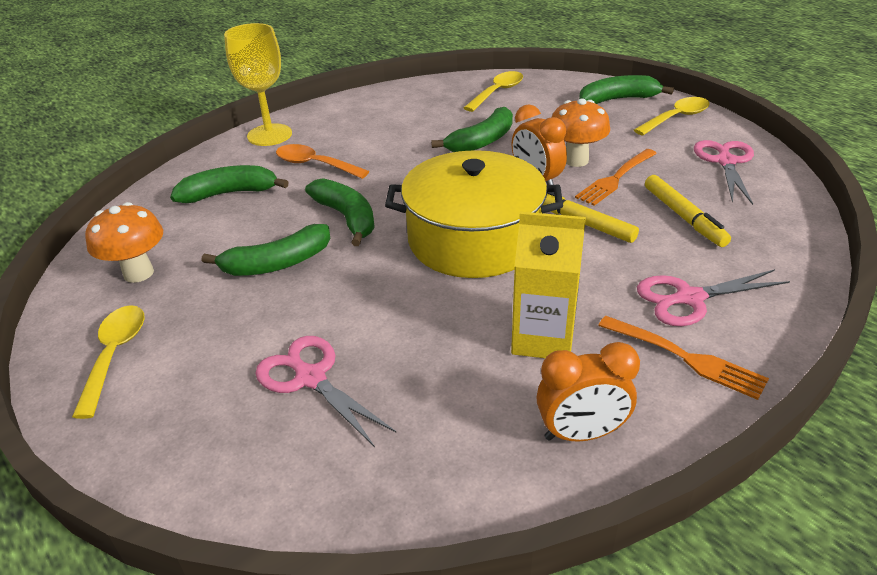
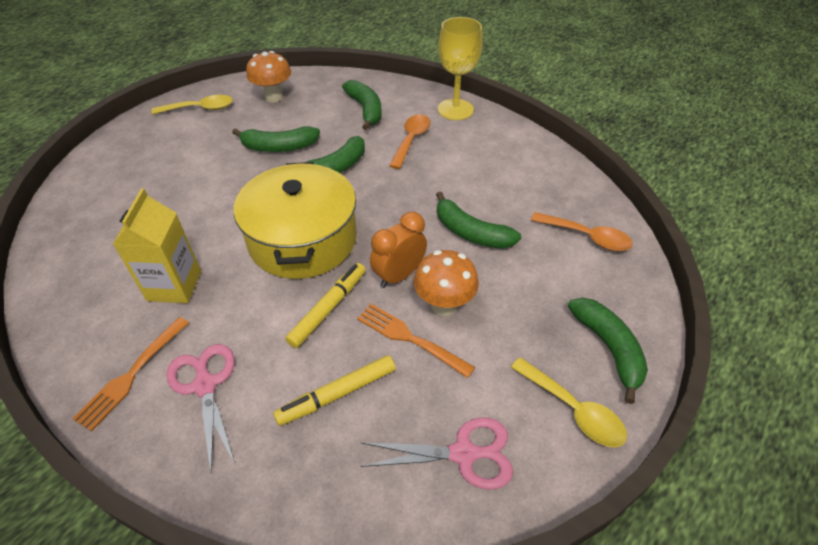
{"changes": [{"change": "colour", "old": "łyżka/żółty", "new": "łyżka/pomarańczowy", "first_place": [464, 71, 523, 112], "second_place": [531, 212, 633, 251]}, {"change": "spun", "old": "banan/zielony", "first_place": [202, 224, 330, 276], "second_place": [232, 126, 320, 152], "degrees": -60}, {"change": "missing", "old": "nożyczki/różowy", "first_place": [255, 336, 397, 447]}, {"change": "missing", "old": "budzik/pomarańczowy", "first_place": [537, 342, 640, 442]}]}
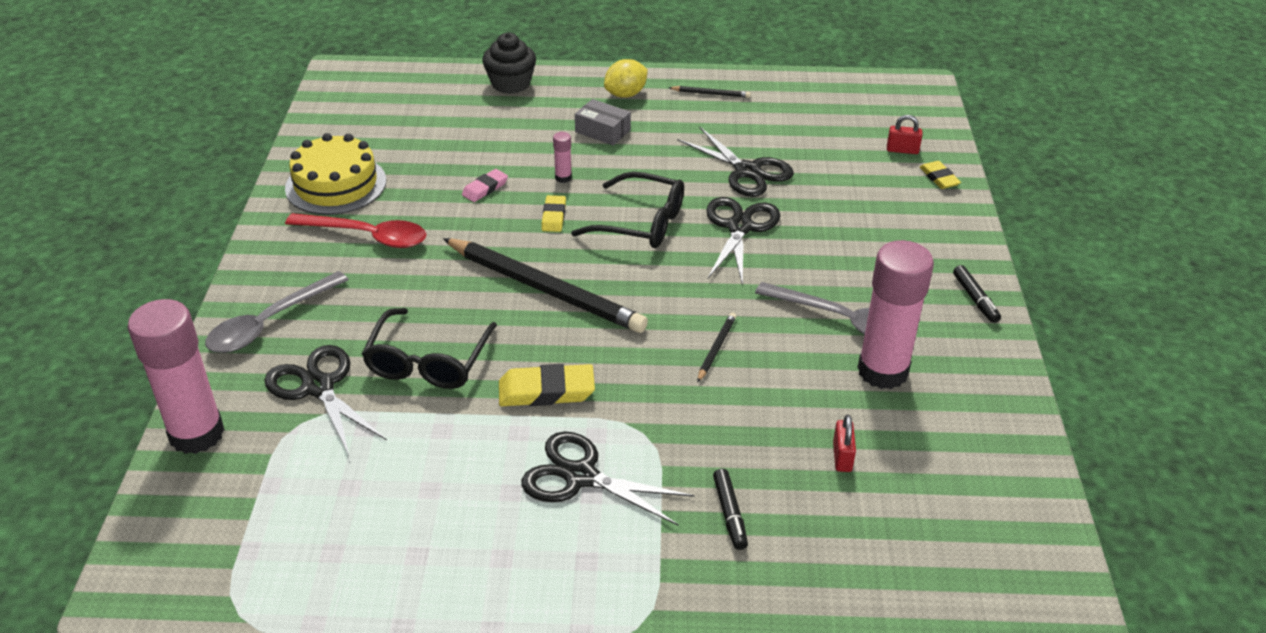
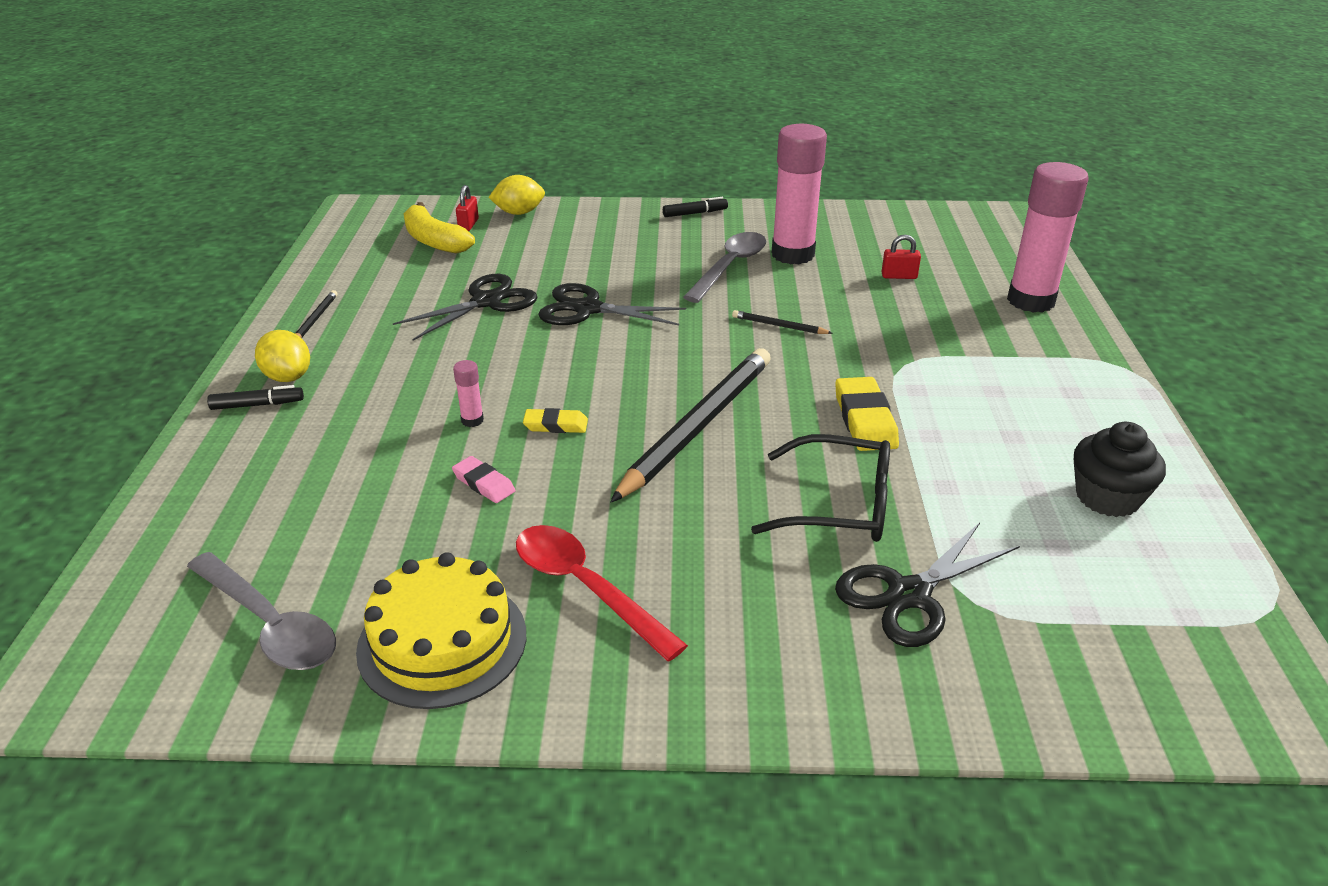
{"changes": [{"change": "relocated", "old": "muffinka/czarny", "first_place": [482, 33, 536, 94], "second_place": [1073, 422, 1166, 517]}, {"change": "missing", "old": "pudełko/szary", "first_place": [575, 99, 631, 145]}, {"change": "exchanged", "old": "gumka do mazania/żółty", "new": "cytryna/żółty", "first_place": [920, 161, 961, 189], "second_place": [488, 175, 545, 215]}, {"change": "missing", "old": "okulary/czarny", "first_place": [571, 172, 684, 248]}, {"change": "spun", "old": "łyżka/czerwony", "first_place": [285, 213, 426, 248], "second_place": [516, 525, 688, 661], "degrees": -60}, {"change": "relocated", "old": "łyżka/szary", "first_place": [205, 271, 349, 353], "second_place": [187, 552, 336, 670]}, {"change": "relocated", "old": "klej w sztyfcie/różowy", "first_place": [128, 299, 225, 454], "second_place": [1007, 162, 1088, 313]}, {"change": "missing", "old": "nożyczki/czarny", "first_place": [521, 431, 695, 526]}, {"change": "relocated", "old": "flamaster/czarny", "first_place": [713, 469, 748, 550], "second_place": [207, 385, 304, 410]}, {"change": "appeared", "new": "banan/żółty", "second_place": [403, 202, 475, 254]}]}
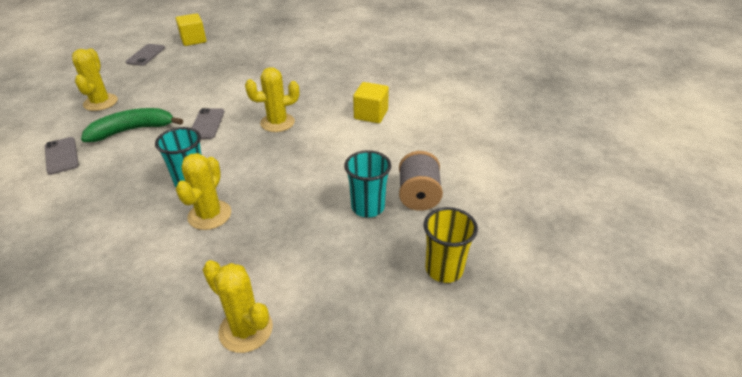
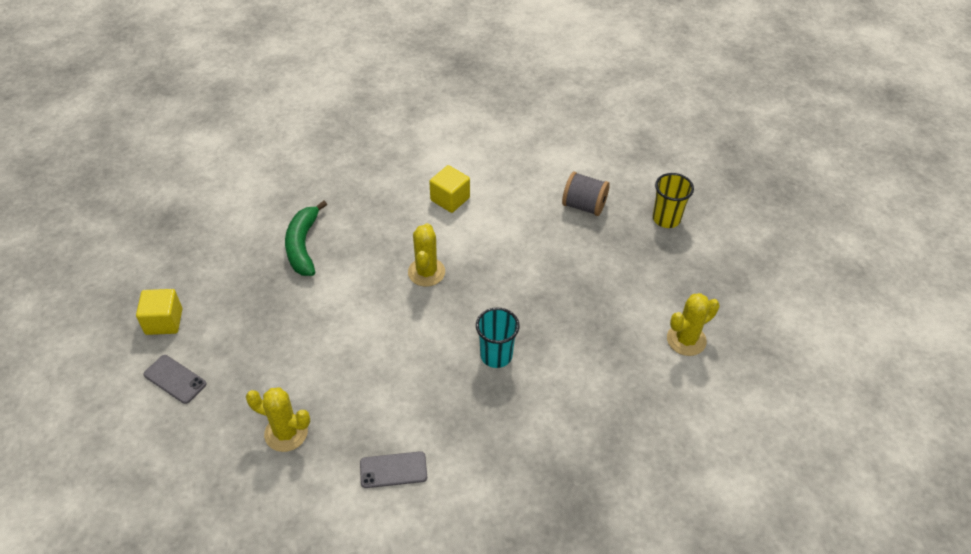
{"changes": [{"change": "relocated", "old": "banan/zielony", "first_place": [81, 108, 183, 142], "second_place": [285, 201, 327, 276]}, {"change": "missing", "old": "telefon/szary", "first_place": [192, 108, 225, 139]}, {"change": "missing", "old": "szklanka/turkusowy", "first_place": [344, 150, 391, 217]}, {"change": "missing", "old": "kaktus/żółty", "first_place": [176, 153, 231, 230]}]}
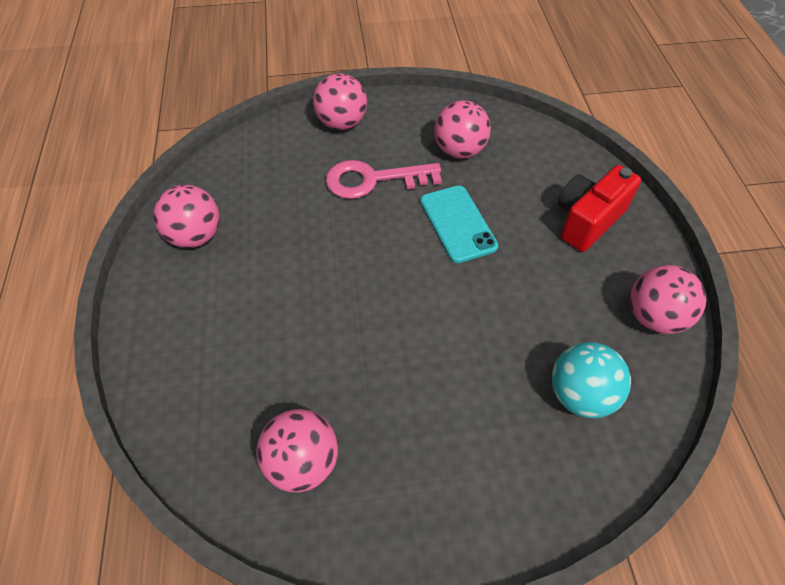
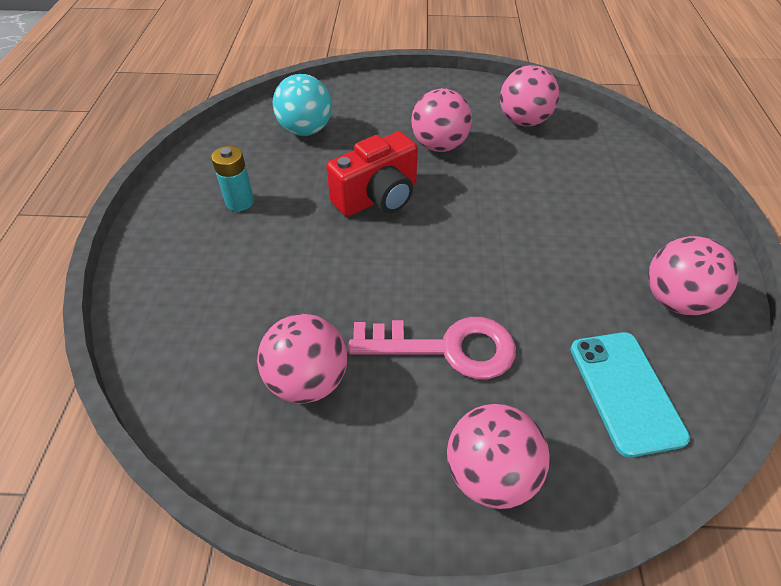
{"changes": [{"change": "relocated", "old": "aparat fotograficzny/czerwony", "first_place": [558, 165, 641, 252], "second_place": [326, 131, 418, 217]}, {"change": "relocated", "old": "telefon/turkusowy", "first_place": [420, 185, 498, 263], "second_place": [571, 332, 690, 457]}, {"change": "relocated", "old": "piłka/różowy", "first_place": [630, 265, 706, 334], "second_place": [411, 88, 472, 152]}, {"change": "appeared", "new": "bateria/turkusowy", "second_place": [211, 146, 254, 211]}]}
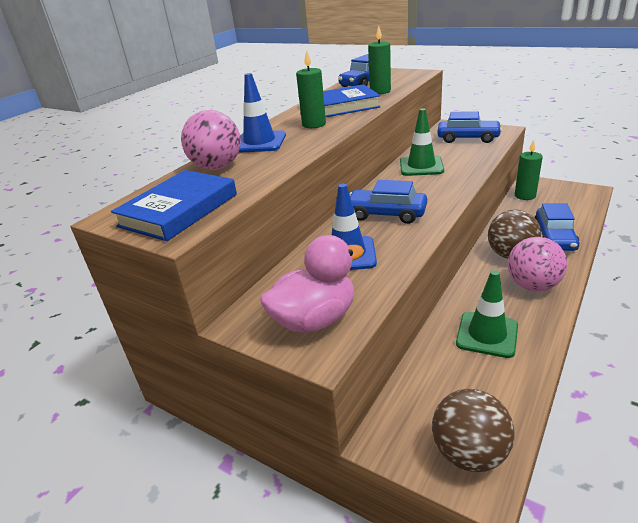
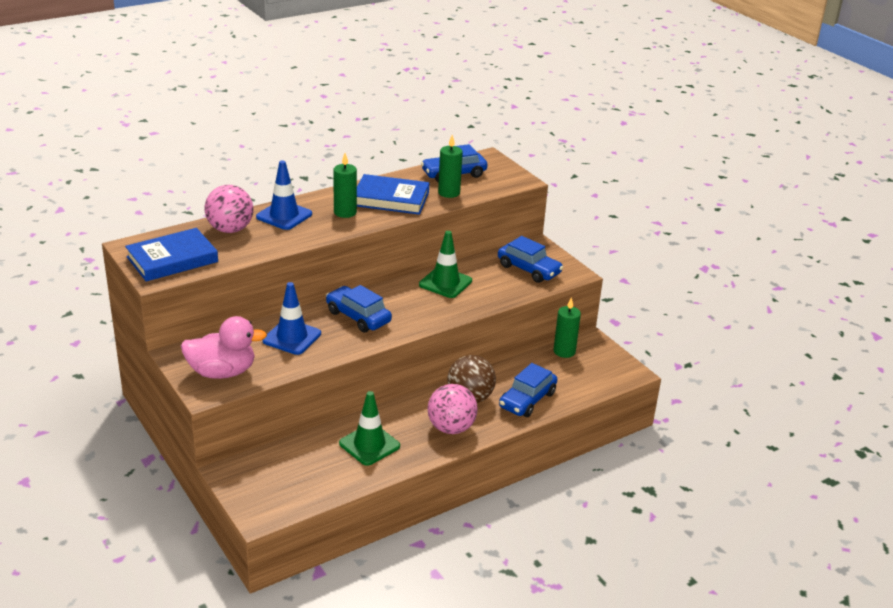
{"changes": [{"change": "missing", "old": "piłka/brązowy", "first_place": [432, 389, 515, 472]}]}
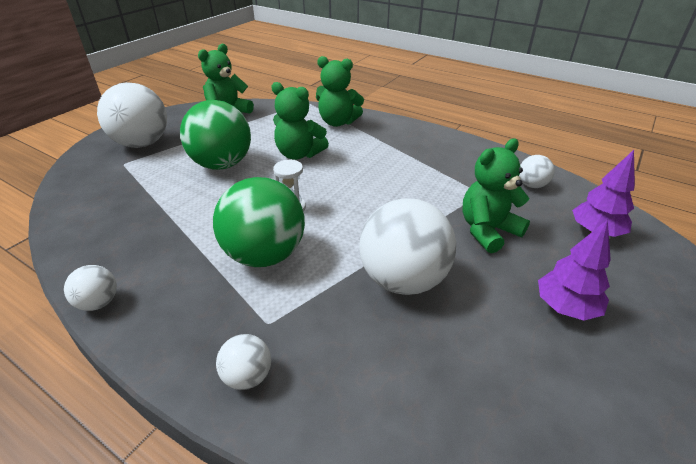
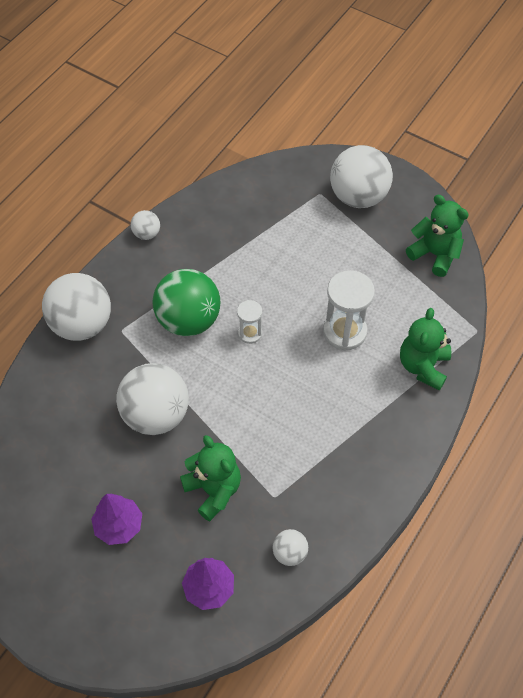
{"changes": [{"change": "exchanged", "old": "miś/zielony", "new": "klepsydra/biały", "first_place": [271, 82, 329, 160], "second_place": [323, 270, 375, 351]}, {"change": "missing", "old": "piłka/zielony", "first_place": [180, 100, 251, 170]}, {"change": "size", "old": "piłka/biały", "first_place": [216, 334, 271, 390], "second_place": [42, 273, 111, 341], "factor": 2.14}]}
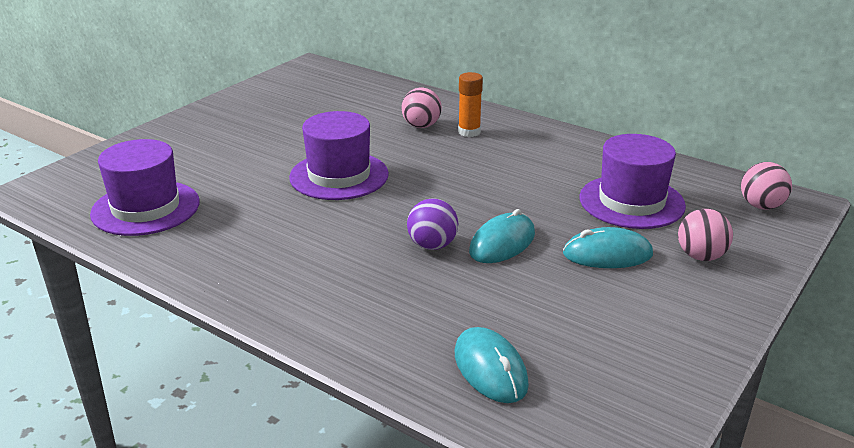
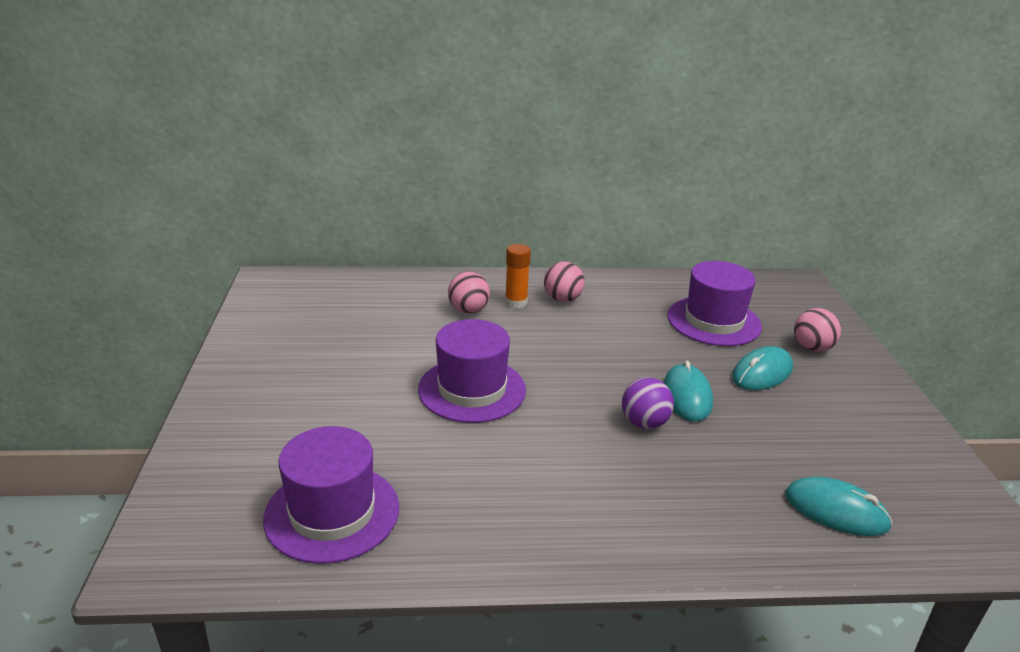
{"changes": [{"change": "relocated", "old": "piłka/różowy", "first_place": [741, 162, 792, 210], "second_place": [544, 261, 585, 302]}]}
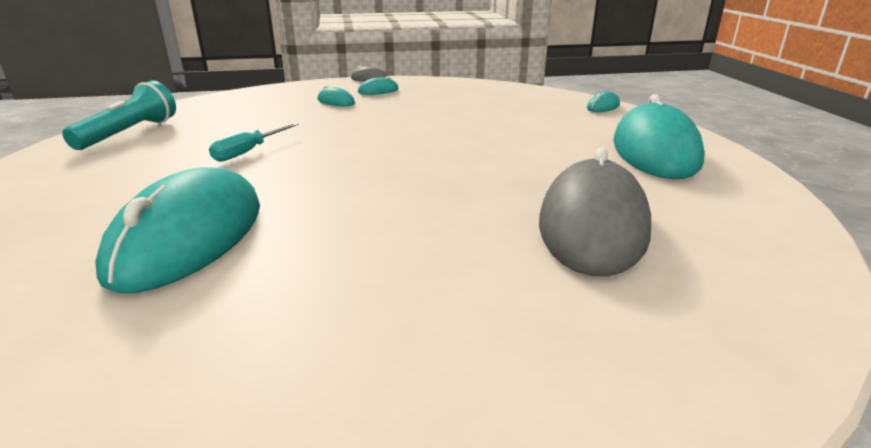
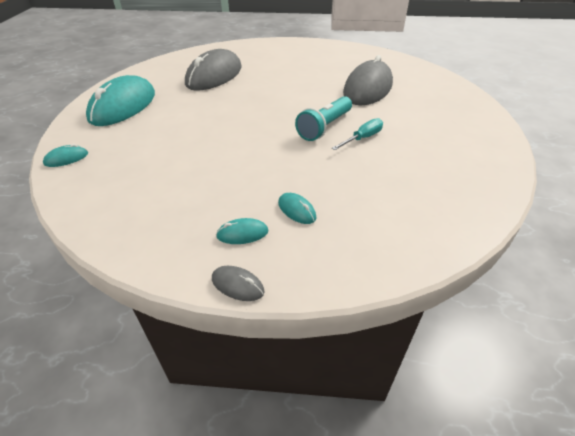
{"changes": [{"change": "relocated", "old": "latarka/turkusowy", "first_place": [62, 80, 176, 150], "second_place": [295, 96, 352, 141]}, {"change": "colour", "old": "myszka/turkusowy", "new": "myszka/szary", "first_place": [95, 167, 260, 293], "second_place": [343, 55, 393, 105]}]}
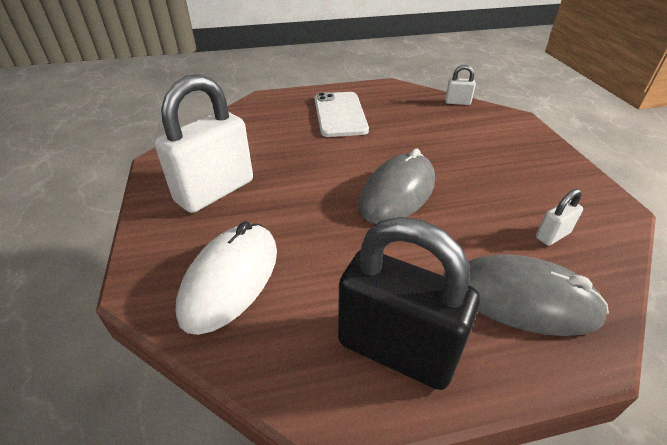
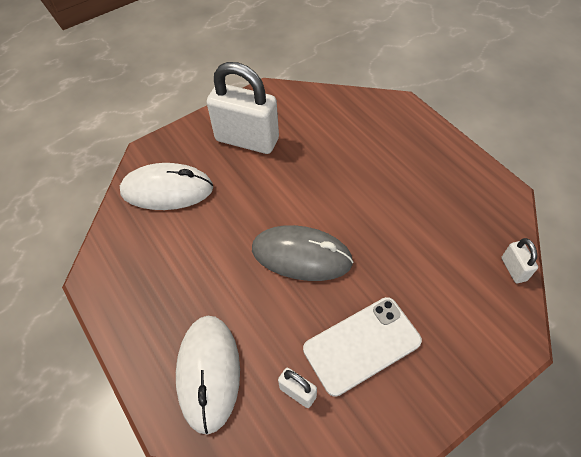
{"changes": [{"change": "relocated", "old": "telefon/biały", "first_place": [315, 92, 369, 137], "second_place": [303, 297, 422, 397]}, {"change": "missing", "old": "kłódka/czarny", "first_place": [338, 217, 480, 390]}, {"change": "colour", "old": "myszka/szary", "new": "myszka/biały", "first_place": [468, 254, 609, 336], "second_place": [176, 316, 240, 435]}]}
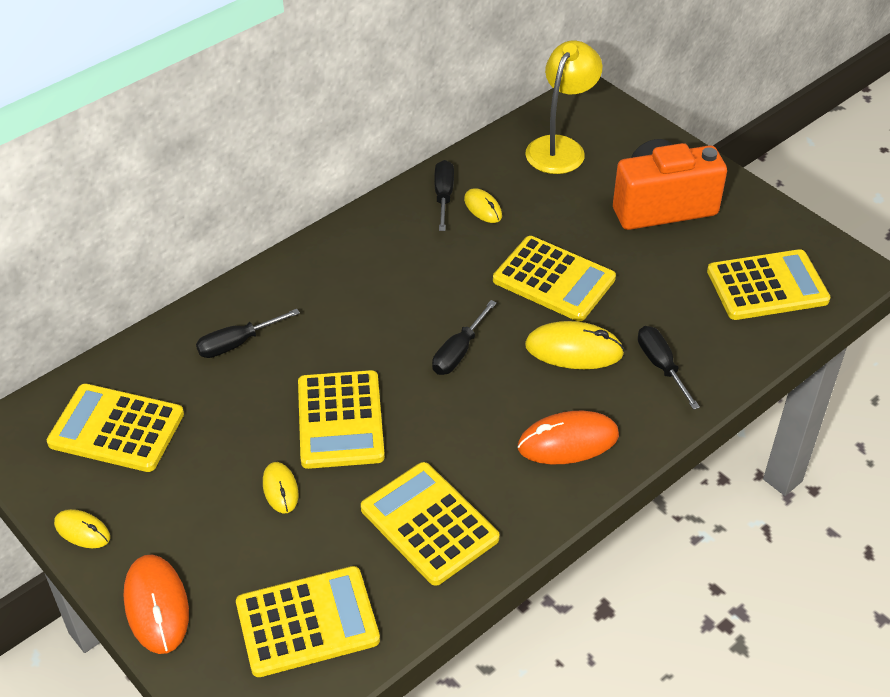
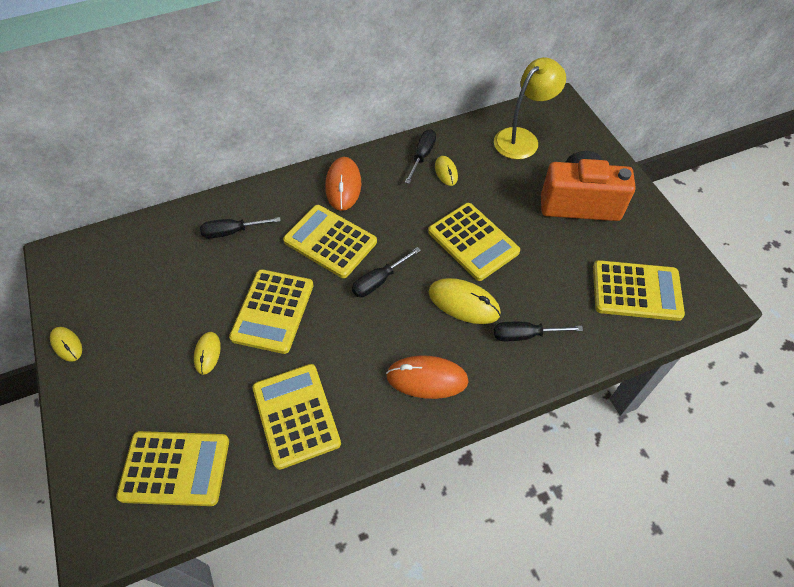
{"changes": [{"change": "spun", "old": "śrubokręt/czarny", "first_place": [638, 326, 700, 410], "second_place": [494, 322, 583, 341], "degrees": -90}, {"change": "relocated", "old": "kalkulator/żółty", "first_place": [47, 384, 184, 472], "second_place": [283, 205, 377, 278]}, {"change": "relocated", "old": "myszka/pomarańczowy", "first_place": [124, 554, 189, 654], "second_place": [325, 157, 361, 211]}]}
